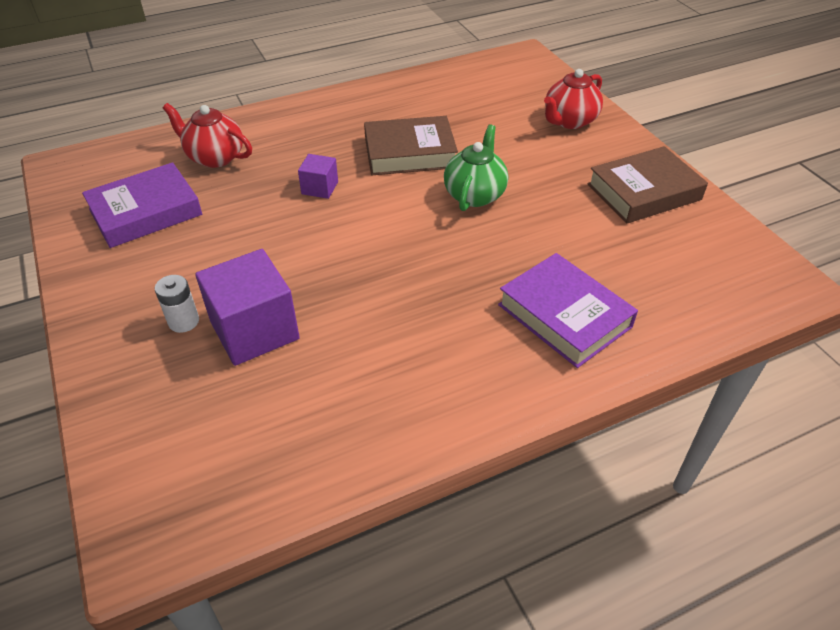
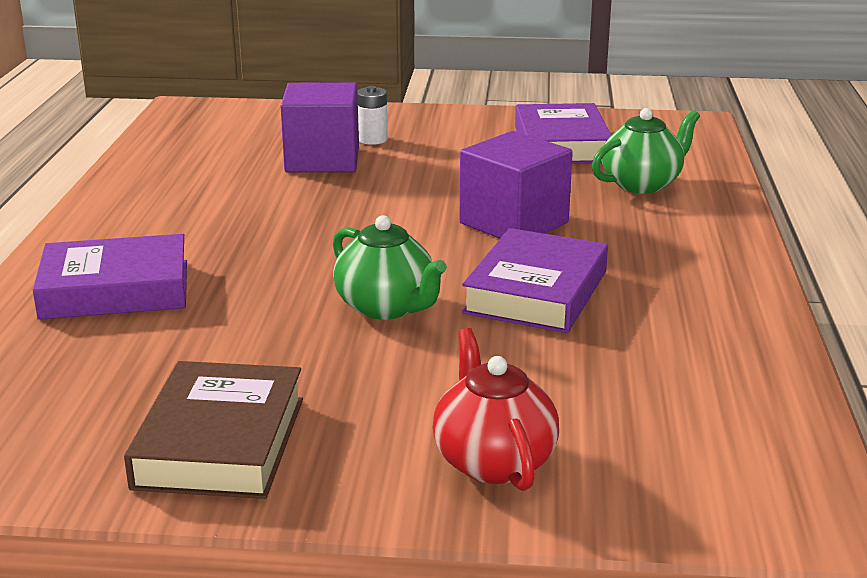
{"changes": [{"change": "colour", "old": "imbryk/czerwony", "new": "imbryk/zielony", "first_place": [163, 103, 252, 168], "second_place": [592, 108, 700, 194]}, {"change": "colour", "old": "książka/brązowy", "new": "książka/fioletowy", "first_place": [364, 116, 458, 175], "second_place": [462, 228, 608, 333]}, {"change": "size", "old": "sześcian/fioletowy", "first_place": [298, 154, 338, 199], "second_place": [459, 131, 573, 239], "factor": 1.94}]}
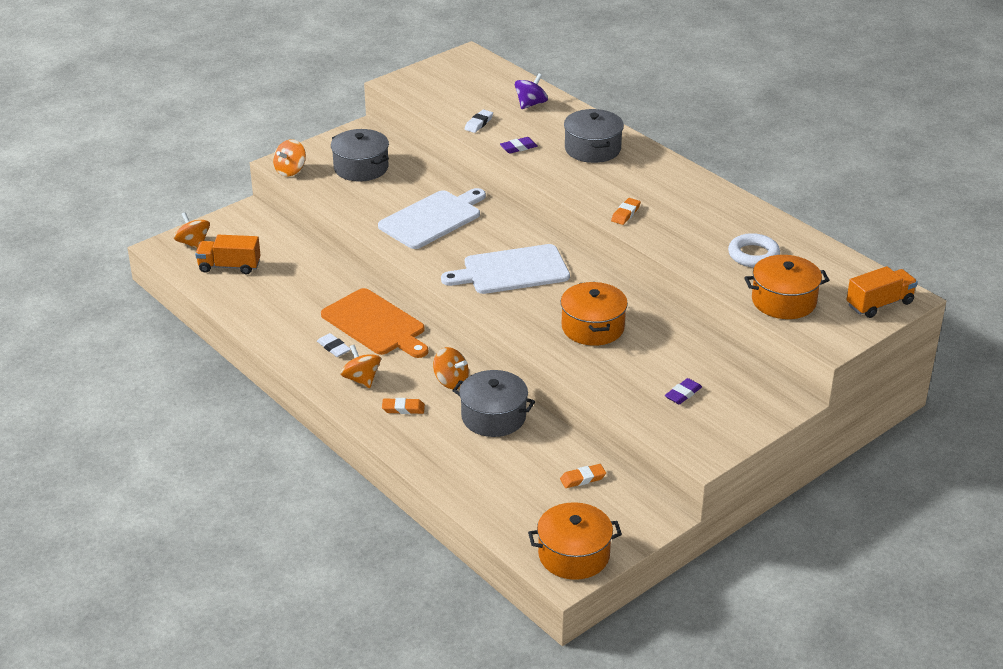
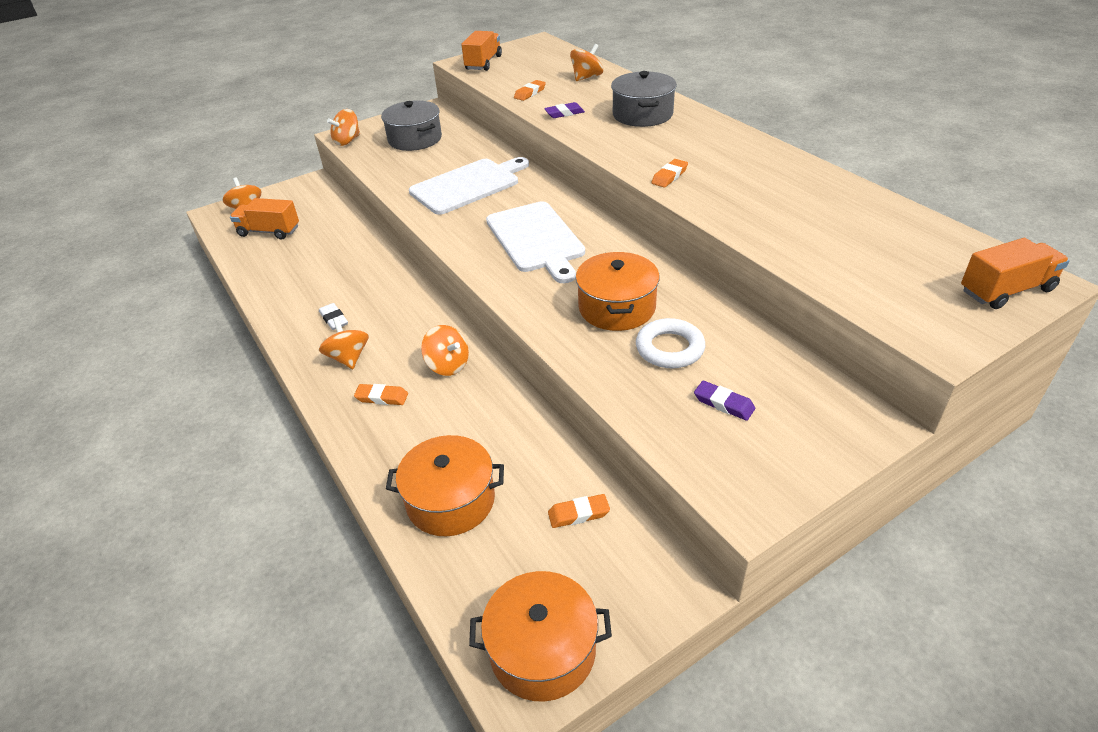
{"changes": [{"change": "colour", "old": "bączek/fioletowy", "new": "bączek/pomarańczowy", "first_place": [515, 73, 548, 109], "second_place": [570, 44, 603, 81]}, {"change": "colour", "old": "gumka do mazania/biały", "new": "gumka do mazania/pomarańczowy", "first_place": [465, 109, 493, 133], "second_place": [514, 80, 546, 101]}, {"change": "relocated", "old": "pierścień/biały", "first_place": [728, 233, 780, 268], "second_place": [636, 318, 705, 368]}, {"change": "spun", "old": "deska do krojenia/biały", "first_place": [441, 244, 570, 294], "second_place": [486, 201, 585, 283], "degrees": -105}, {"change": "relocated", "old": "garnek/pomarańczowy", "first_place": [744, 255, 829, 319], "second_place": [386, 435, 504, 536]}, {"change": "missing", "old": "deska do krojenia/pomarańczowy", "first_place": [321, 288, 428, 358]}, {"change": "missing", "old": "garnek/szary", "first_place": [452, 370, 535, 437]}, {"change": "spun", "old": "gumka do mazania/fioletowy", "first_place": [665, 378, 702, 404], "second_place": [694, 381, 755, 421], "degrees": 75}, {"change": "appeared", "new": "ciężarówka/pomarańczowy", "second_place": [461, 31, 502, 71]}]}
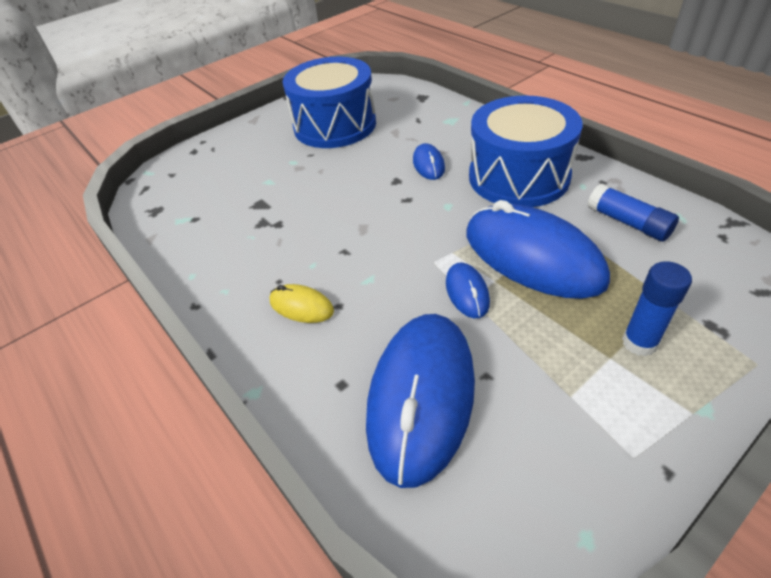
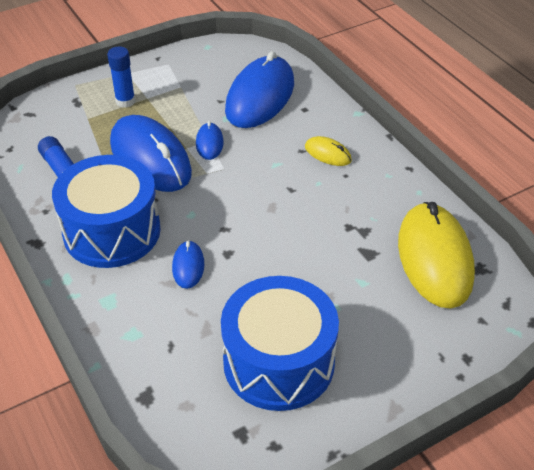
{"changes": [{"change": "appeared", "new": "myszka/żółty", "second_place": [398, 202, 475, 309]}]}
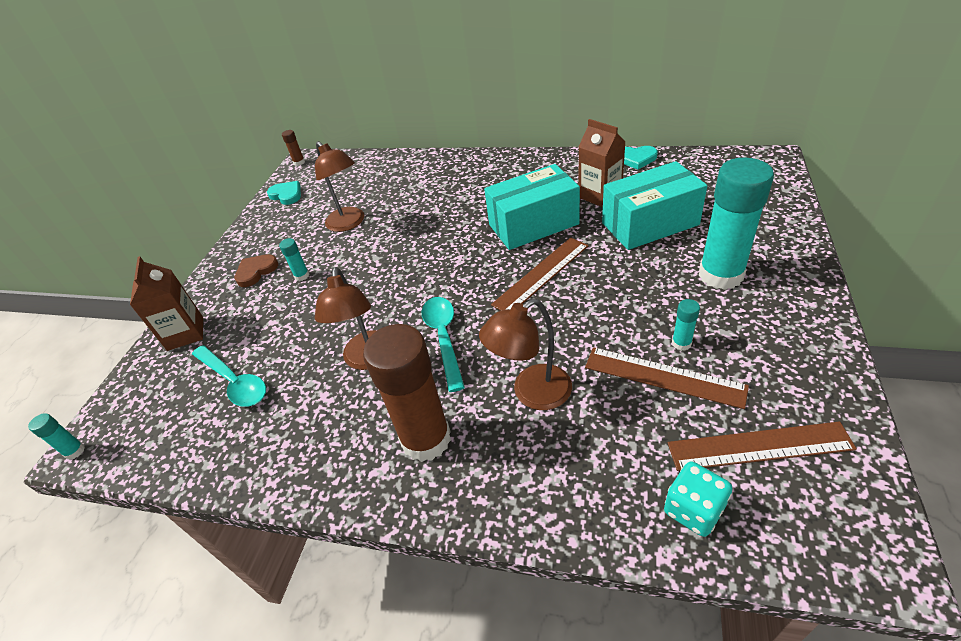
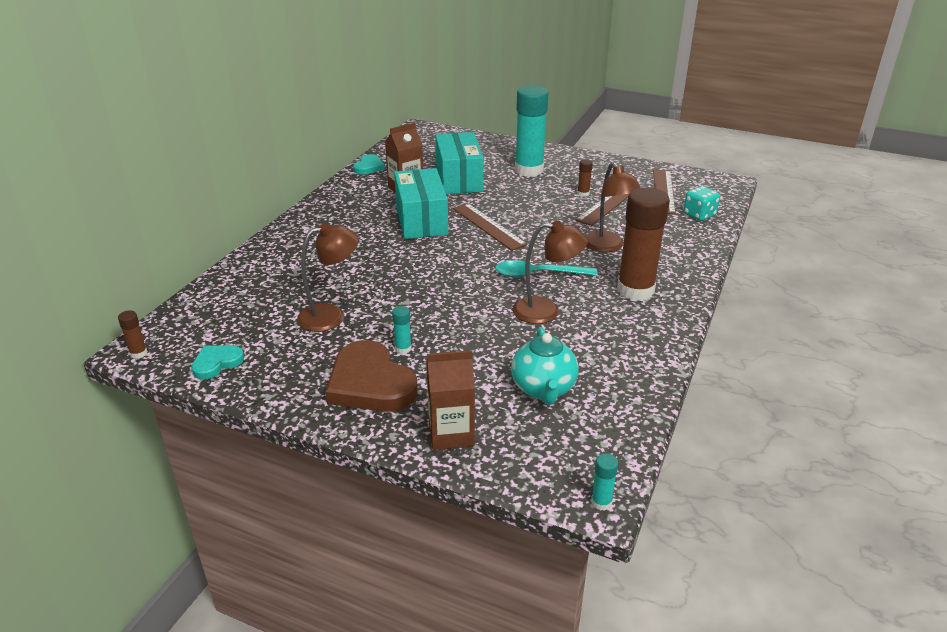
{"changes": [{"change": "size", "old": "serce/brązowy", "first_place": [235, 254, 278, 287], "second_place": [325, 340, 418, 412], "factor": 1.9}, {"change": "colour", "old": "klej w sztyfcie/turkusowy", "new": "klej w sztyfcie/brązowy", "first_place": [672, 299, 700, 351], "second_place": [577, 159, 593, 197]}, {"change": "exchanged", "old": "łyżka/turkusowy", "new": "imbryk/turkusowy", "first_place": [192, 345, 266, 407], "second_place": [511, 327, 578, 404]}]}
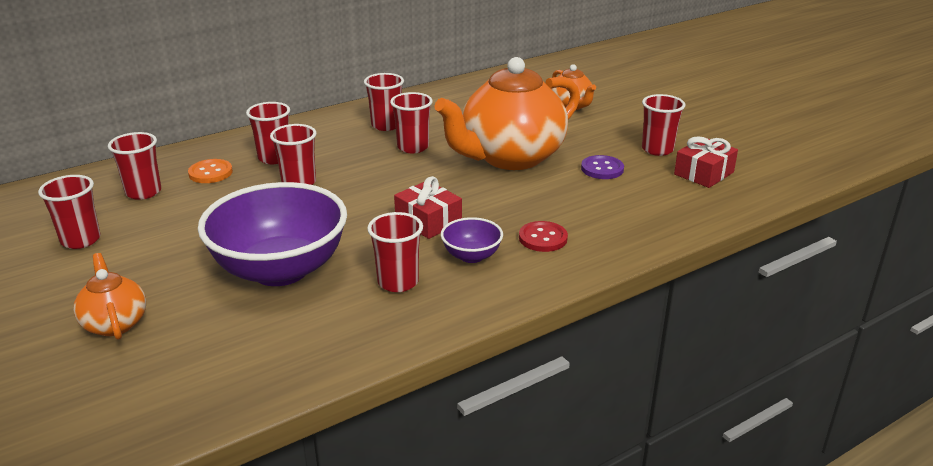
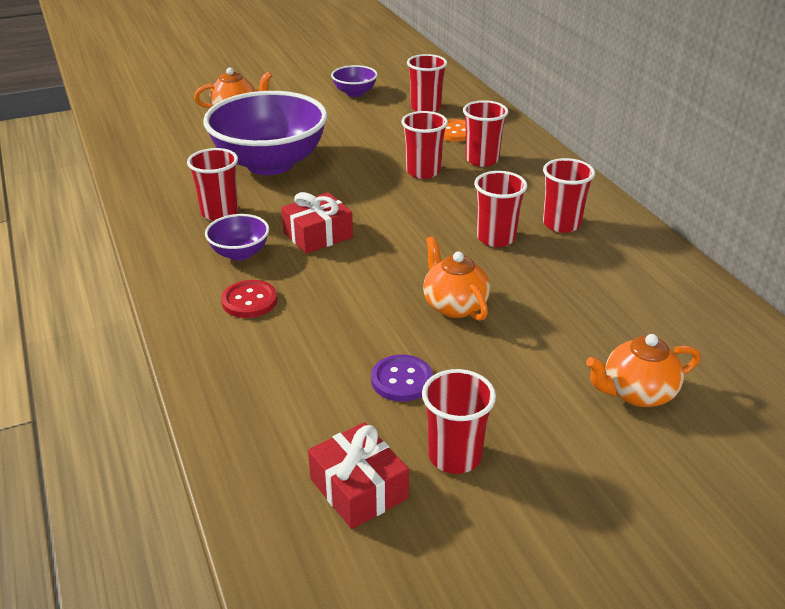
{"changes": [{"change": "size", "old": "imbryk/pomarańczowy", "first_place": [434, 57, 580, 170], "second_place": [423, 236, 490, 321], "factor": 0.47}, {"change": "exchanged", "old": "szklanka/czerwony", "new": "miska/fioletowy", "first_place": [38, 175, 101, 249], "second_place": [331, 65, 378, 97]}]}
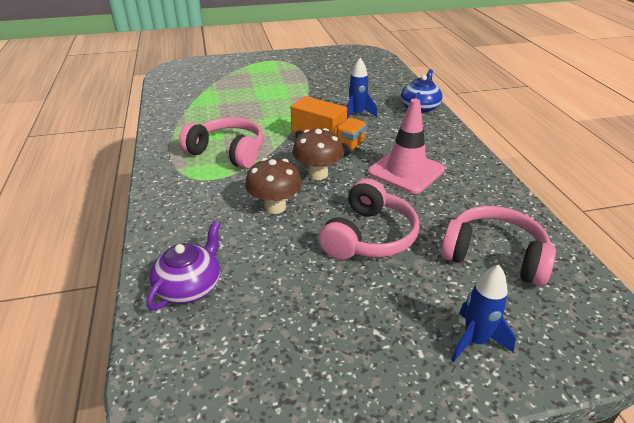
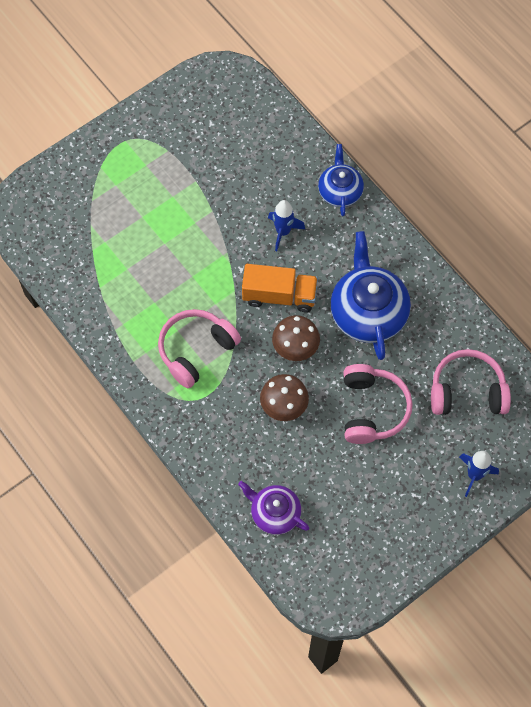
{"changes": [{"change": "exchanged", "old": "pachołek/różowy", "new": "imbryk/niebieski", "first_place": [368, 99, 445, 194], "second_place": [330, 231, 411, 360]}, {"change": "spun", "old": "słuchawki/różowy", "first_place": [179, 117, 264, 169], "second_place": [158, 309, 241, 388], "degrees": -45}, {"change": "spun", "old": "imbryk/fioletowy", "first_place": [146, 221, 220, 310], "second_place": [238, 481, 310, 535], "degrees": -60}]}
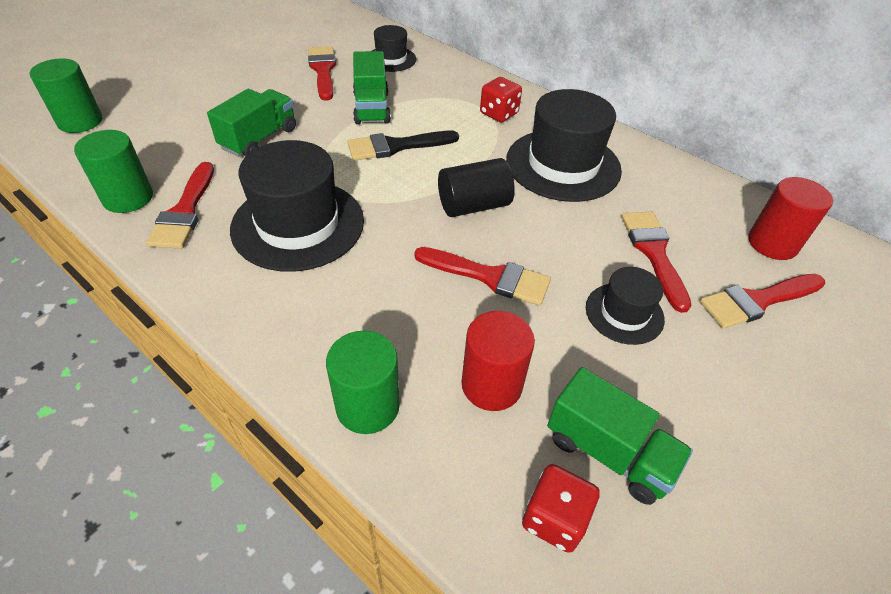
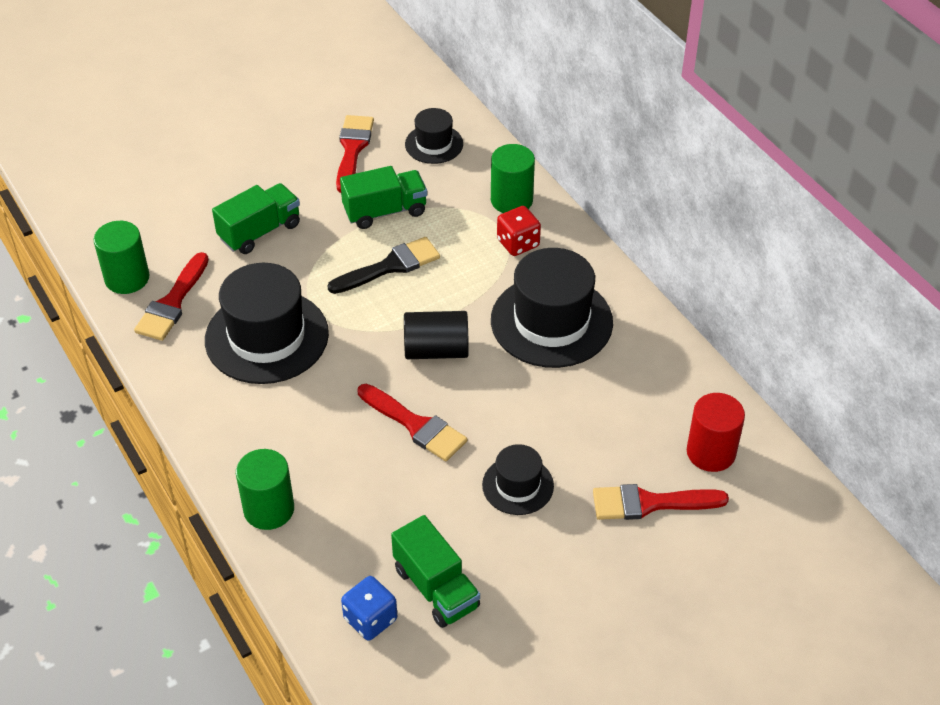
{"changes": [{"change": "spun", "old": "ciężarówka/zielony", "first_place": [353, 51, 391, 124], "second_place": [340, 166, 427, 229], "degrees": -120}, {"change": "relocated", "old": "walec/zielony", "first_place": [30, 58, 103, 133], "second_place": [491, 144, 535, 213]}, {"change": "spun", "old": "pędzel/czarny", "first_place": [347, 131, 459, 160], "second_place": [328, 237, 440, 294], "degrees": 150}, {"change": "missing", "old": "pędzel/czerwony", "first_place": [621, 212, 691, 313]}, {"change": "missing", "old": "walec/czerwony", "first_place": [462, 311, 535, 411]}, {"change": "colour", "old": "kostka do gry/czerwony", "new": "kostka do gry/niebieski", "first_place": [522, 464, 600, 553], "second_place": [341, 576, 397, 641]}]}
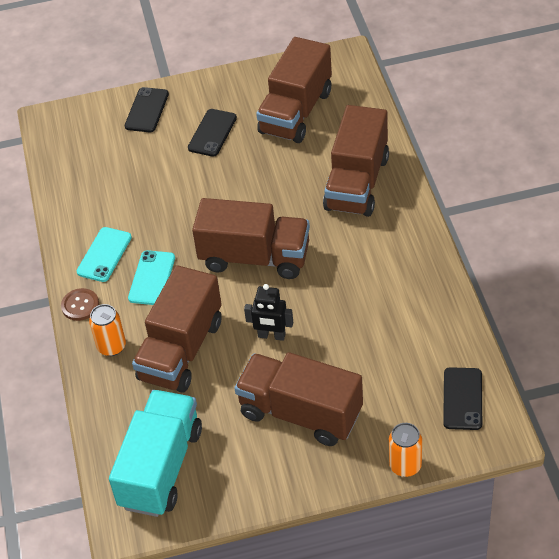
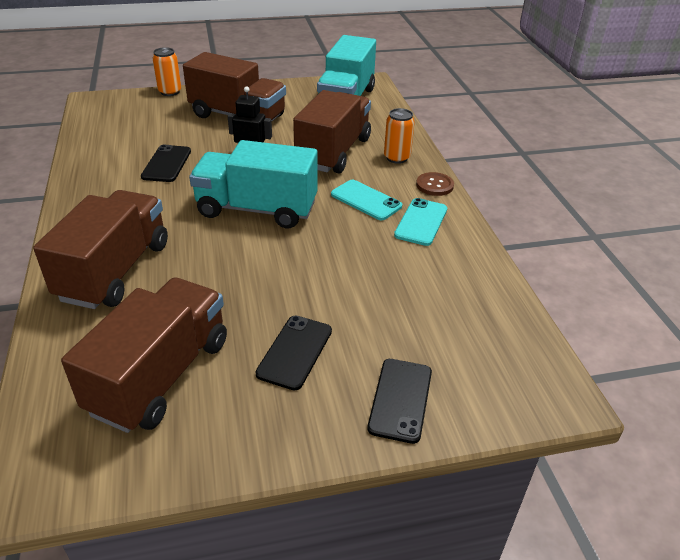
{"changes": [{"change": "colour", "old": "ciężarówka/brązowy", "new": "ciężarówka/turkusowy", "first_place": [192, 198, 310, 279], "second_place": [189, 140, 318, 228]}, {"change": "spun", "old": "telefon/turkusowy", "first_place": [128, 250, 175, 305], "second_place": [331, 180, 402, 221], "degrees": -60}, {"change": "relocated", "old": "telefon/czarny", "first_place": [443, 367, 482, 430], "second_place": [141, 145, 191, 182]}]}
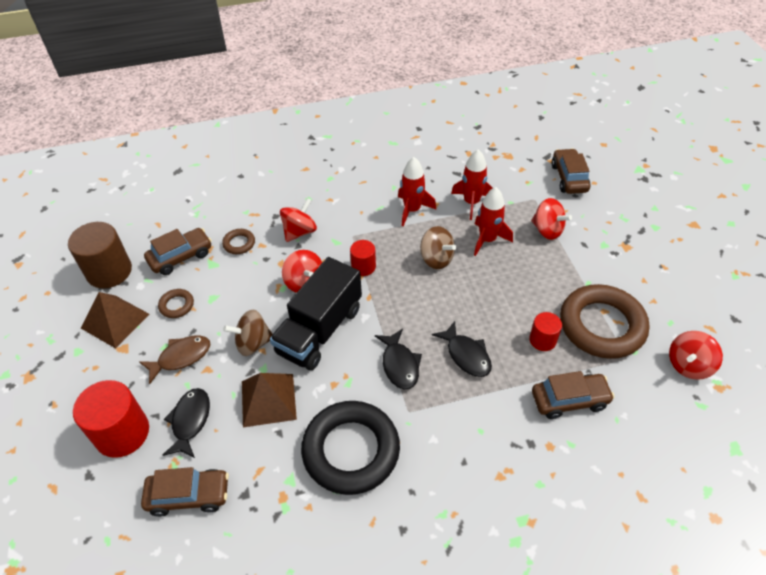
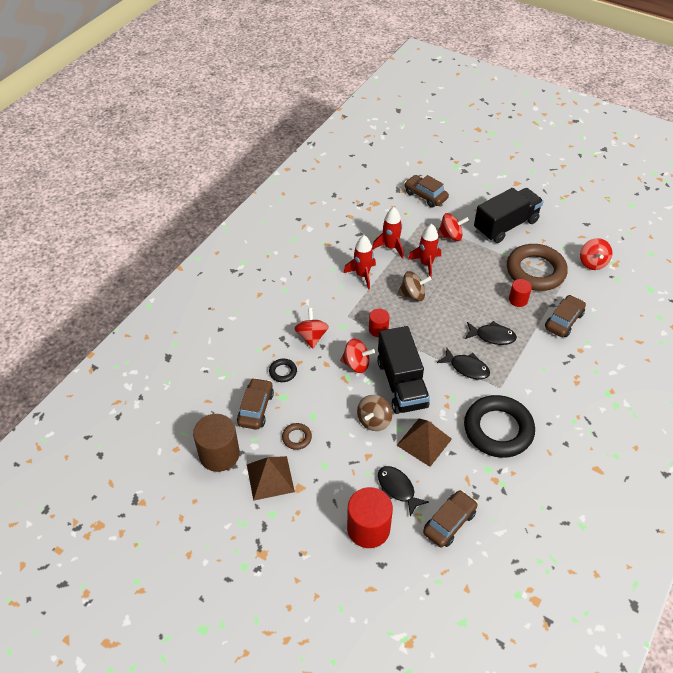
{"changes": [{"change": "colour", "old": "pierścień/brązowy", "new": "pierścień/czarny", "first_place": [222, 229, 255, 254], "second_place": [269, 359, 297, 382]}, {"change": "missing", "old": "ryba/brązowy", "first_place": [139, 336, 211, 384]}, {"change": "appeared", "new": "ciężarówka/czarny", "second_place": [474, 188, 544, 243]}]}
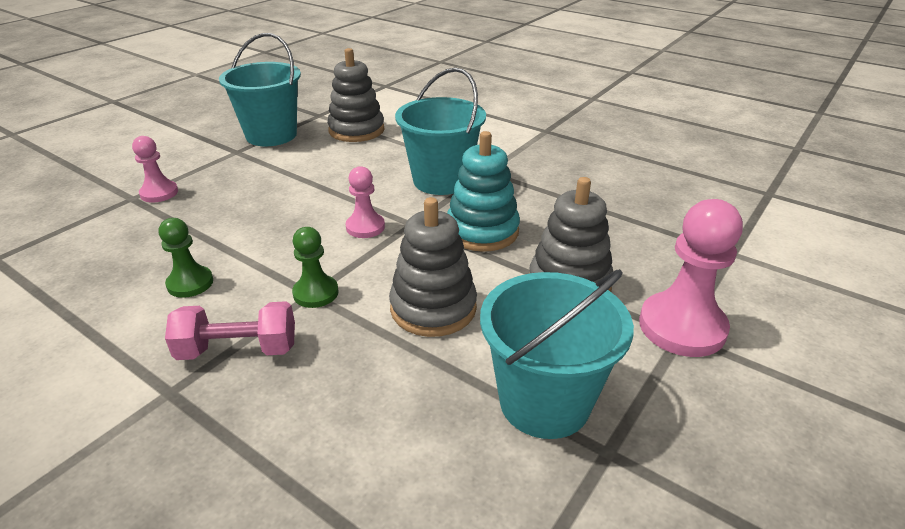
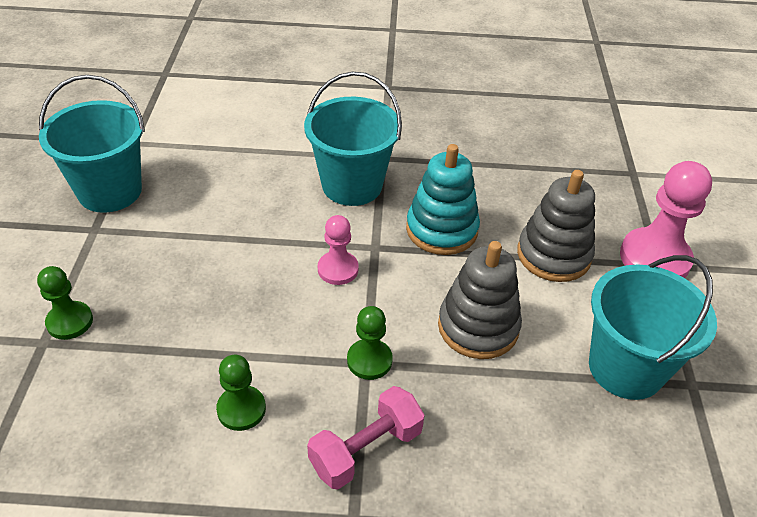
{"changes": [{"change": "missing", "old": "zabawka nakładanka/szary", "first_place": [327, 48, 384, 142]}, {"change": "colour", "old": "pionek/różowy", "new": "pionek/zielony", "first_place": [132, 136, 178, 202], "second_place": [37, 266, 93, 340]}]}
